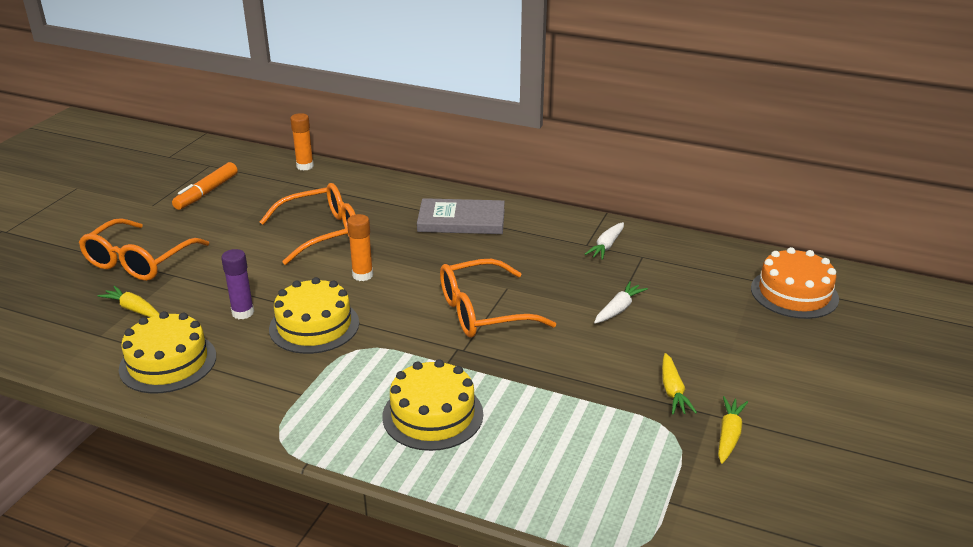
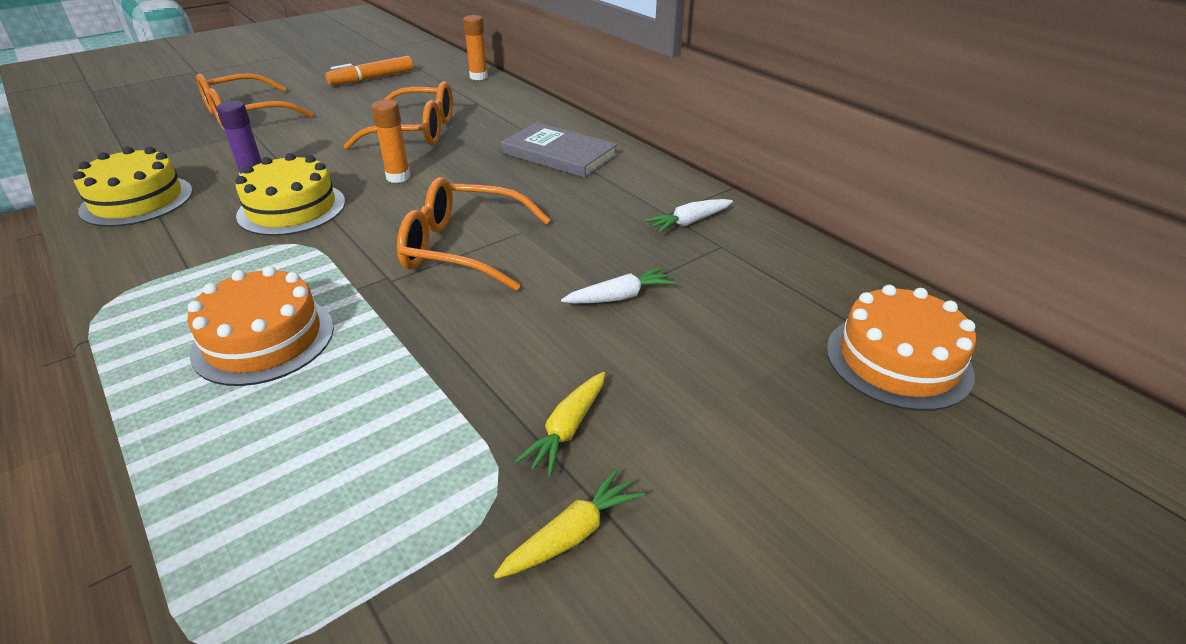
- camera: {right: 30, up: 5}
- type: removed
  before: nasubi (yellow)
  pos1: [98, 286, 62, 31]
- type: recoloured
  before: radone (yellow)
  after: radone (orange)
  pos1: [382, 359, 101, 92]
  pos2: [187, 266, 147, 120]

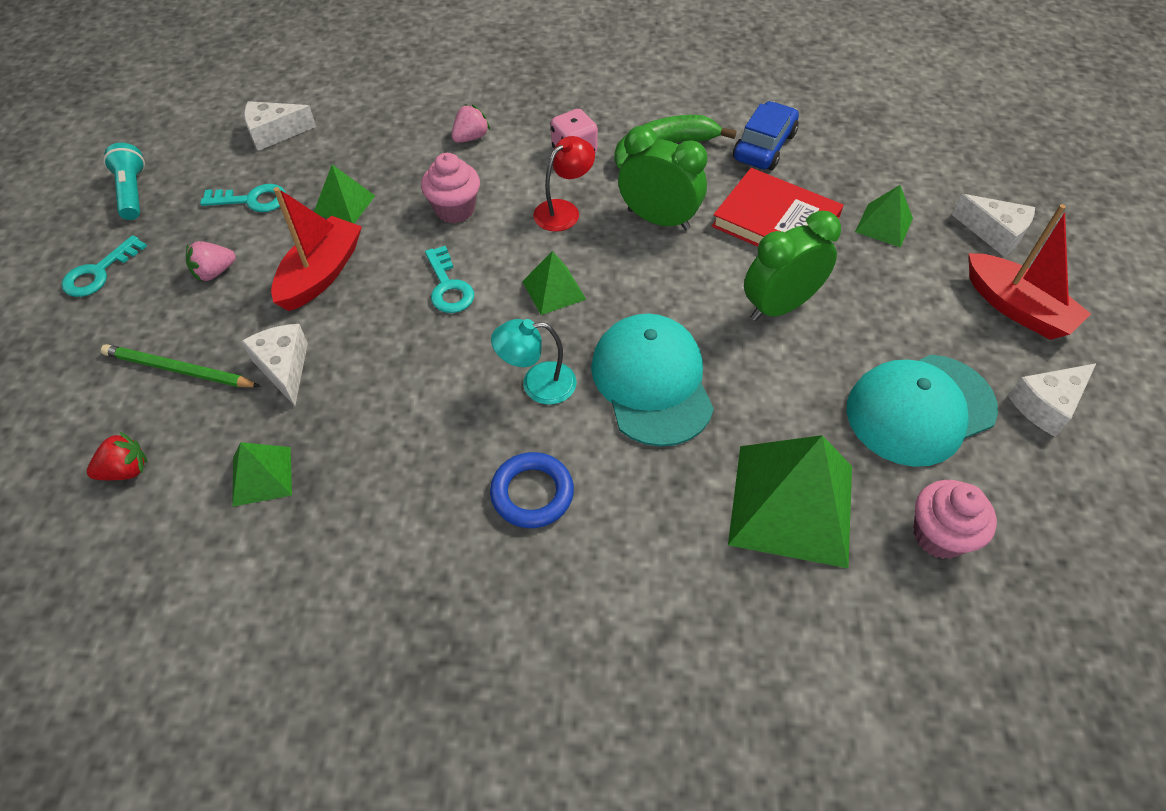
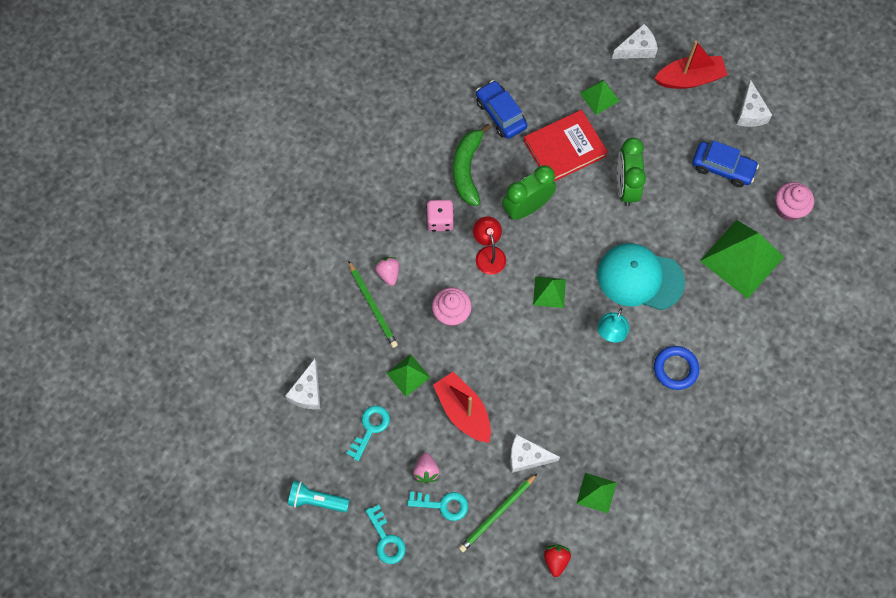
- camera: {right: -60, up: 15}
- type: added
  after: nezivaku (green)
  pos2: [348, 261, 50, 87]
- type: moved
  before: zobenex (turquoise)
  pos1: [425, 246, 49, 67]
  pos2: [407, 491, 61, 30]
- type: replaced
  before: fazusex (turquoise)
  after: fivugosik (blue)
  pos1: [847, 354, 151, 113]
  pos2: [692, 140, 67, 47]

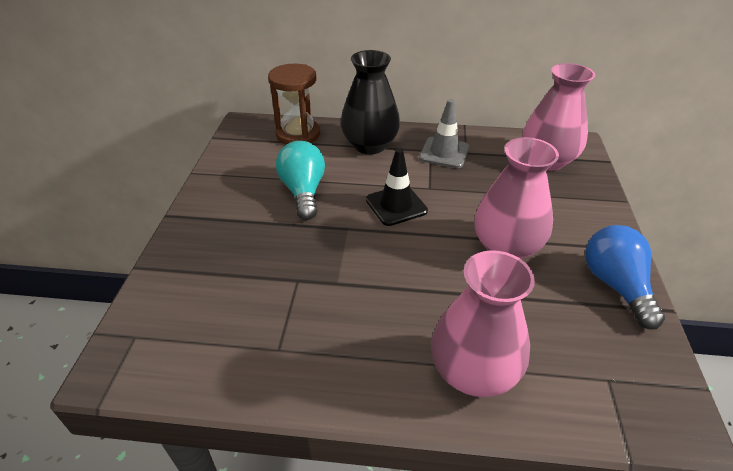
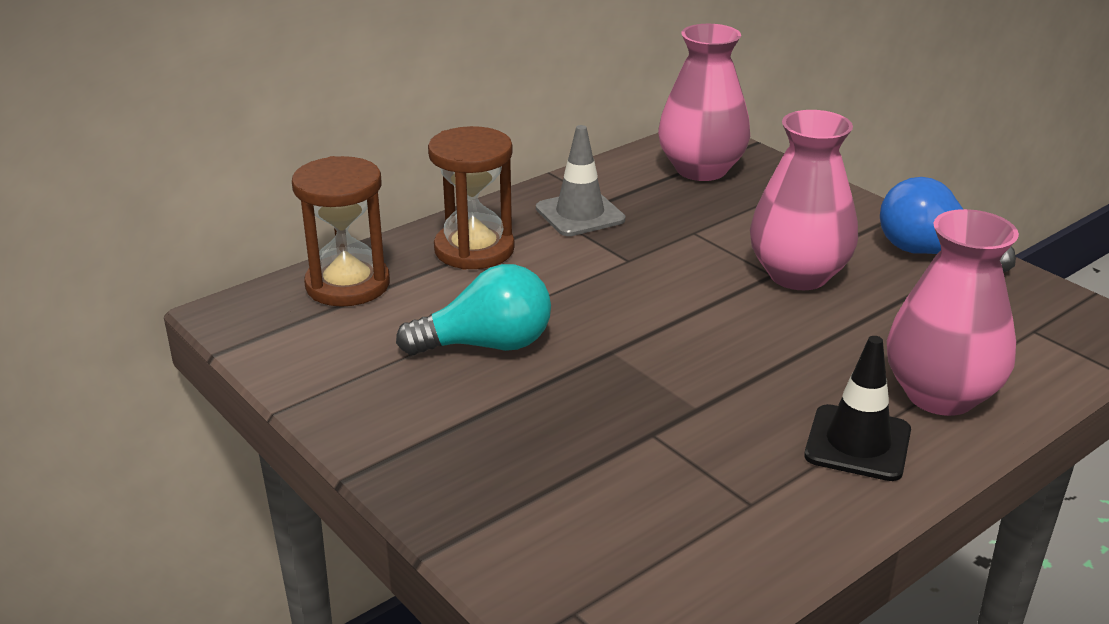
- camera: {right: -45, up: -10}
- type: moved
  before: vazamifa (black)
  pos1: [366, 148, 62, 78]
  pos2: [804, 336, 107, 145]
- type: replaced
  before: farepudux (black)
  after: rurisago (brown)
  pos1: [341, 50, 59, 104]
  pos2: [428, 126, 87, 144]
- type: turned
  before: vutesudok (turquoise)
  pos1: [276, 141, 49, 79]
  pos2: [396, 264, 155, 91]
  turn: 135

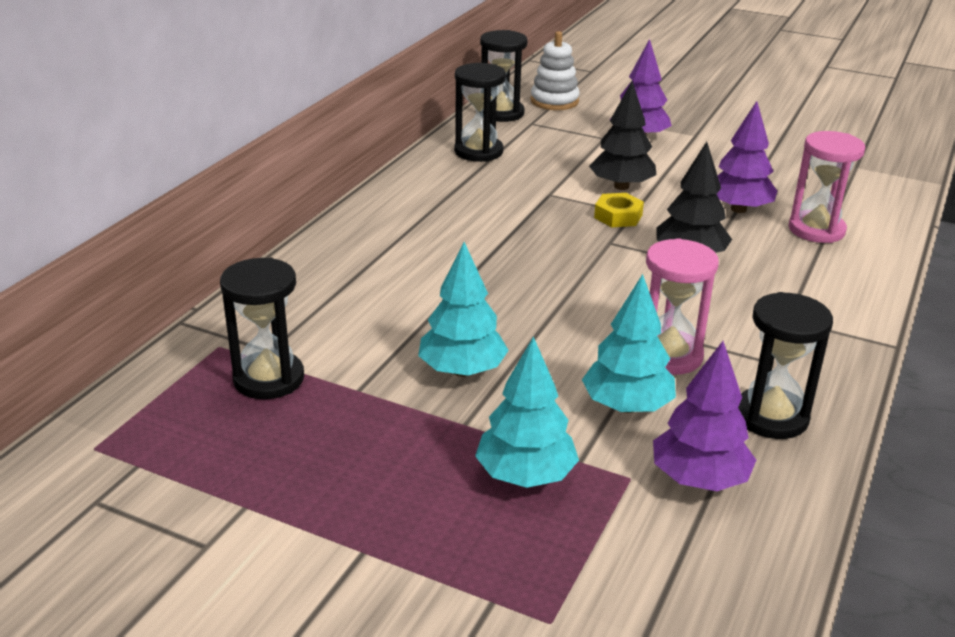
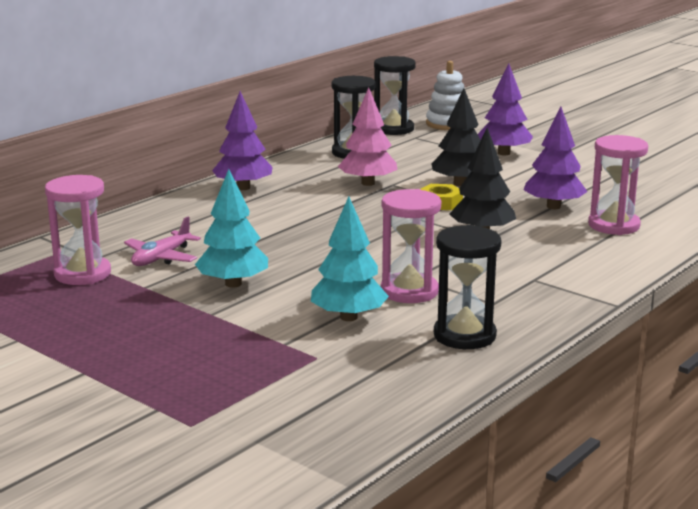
- camera: {right: 15, up: -10}
- type: removed
  before: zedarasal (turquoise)
  pos1: [475, 337, 104, 151]
- type: added
  after: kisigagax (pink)
  pos2: [124, 217, 77, 49]
- type: added
  after: zedarasal (pink)
  pos2: [338, 88, 60, 98]
- type: moved
  before: zedarasal (purple)
  pos1: [653, 341, 103, 150]
  pos2: [212, 91, 61, 99]
- type: recoloured
  before: rurisago (black)
  after: rurisago (pink)
  pos1: [220, 258, 84, 141]
  pos2: [45, 175, 66, 110]

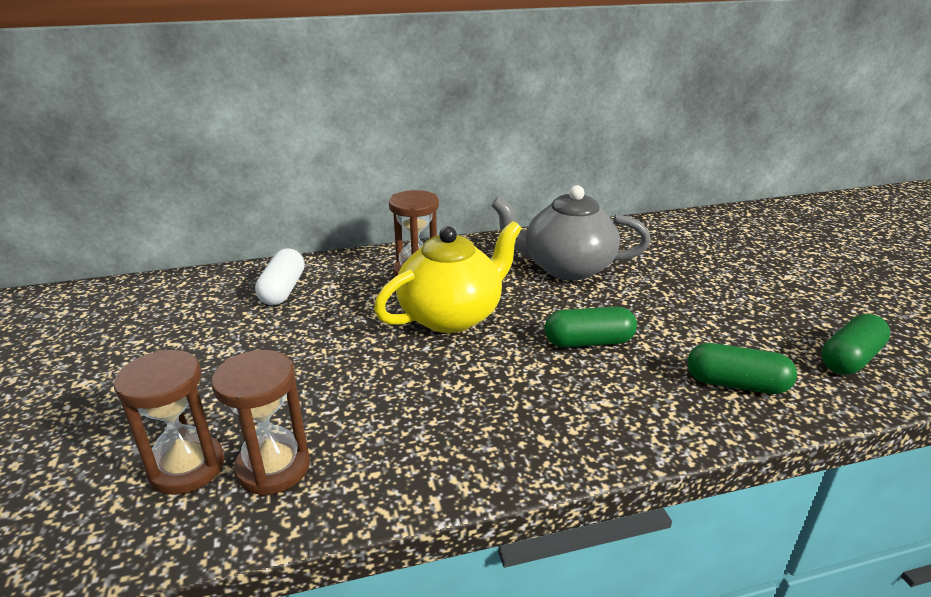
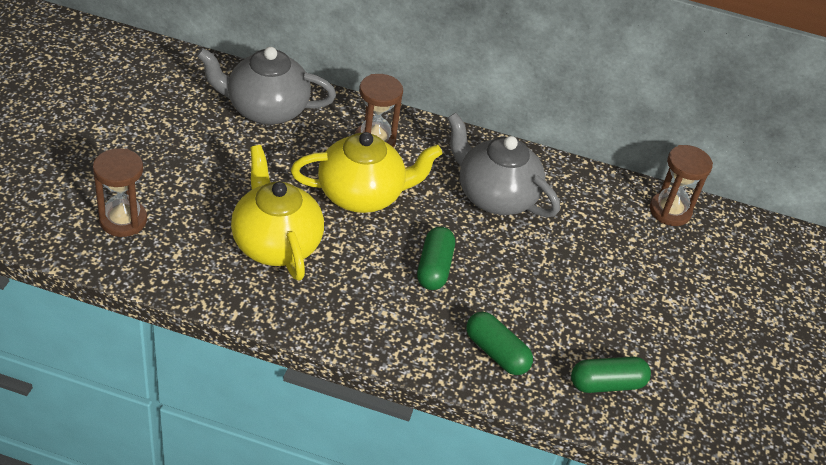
- camera: {right: 25, up: 15}
- type: added
  after: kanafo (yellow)
  pos2: [231, 145, 93, 136]
- type: moved
  before: rurisago (brown)
  pos1: [212, 350, 98, 146]
  pos2: [650, 145, 63, 81]
- type: replaced
  before: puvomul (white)
  after: kanafo (grey)
  pos1: [255, 248, 50, 57]
  pos2: [196, 47, 140, 78]
- type: turned
  before: puvomul (green)
  pos1: [545, 307, 92, 41]
  pos2: [417, 227, 38, 63]
  turn: 75

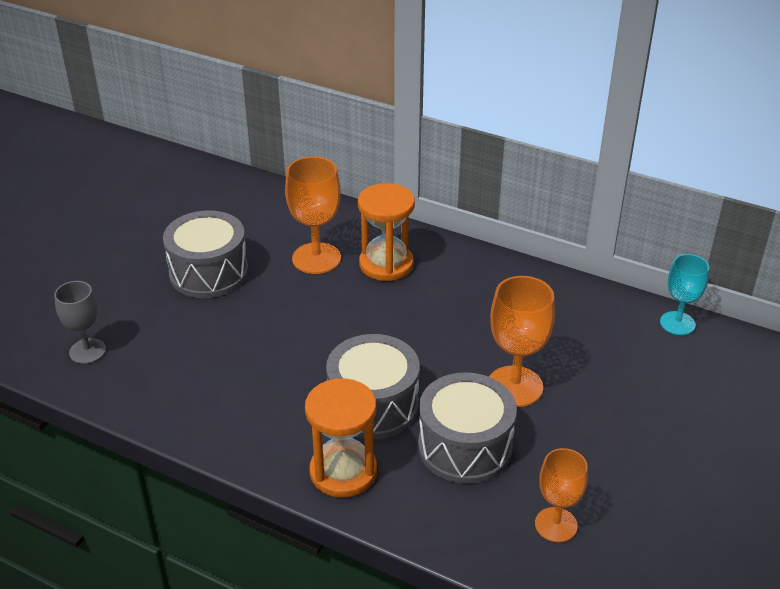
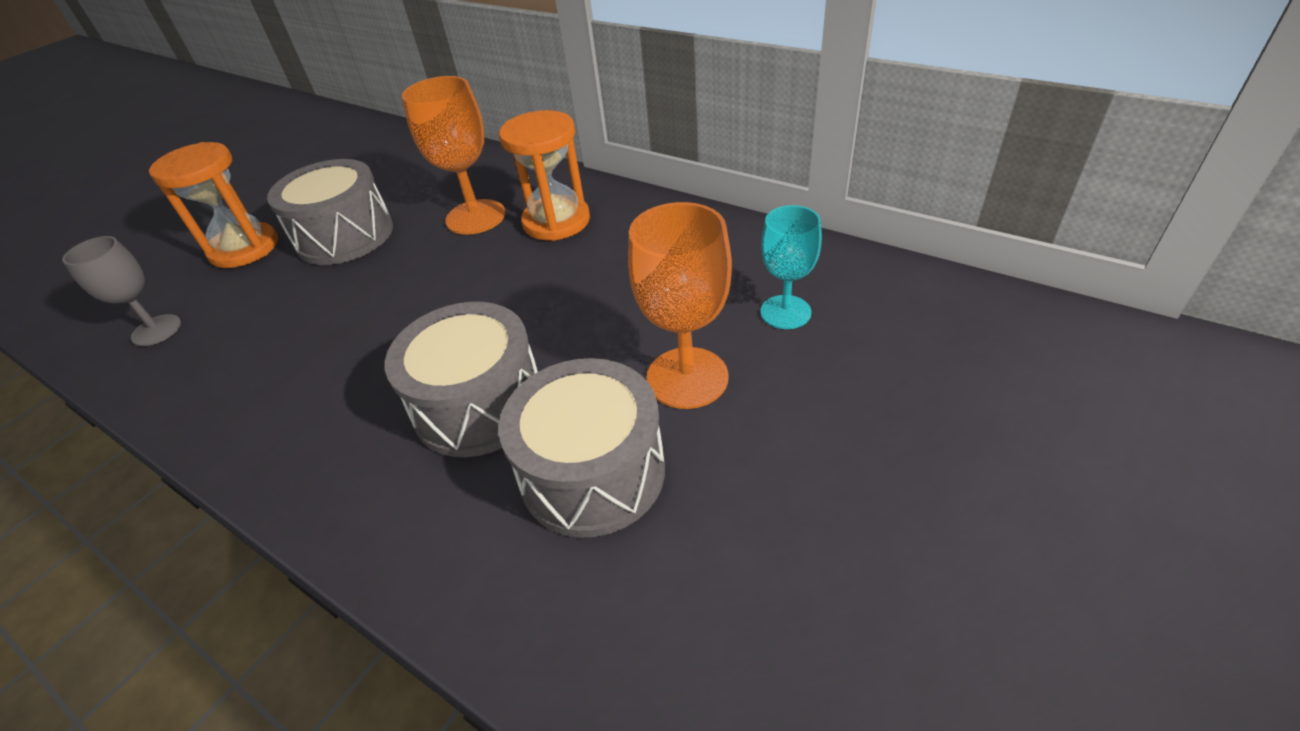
- camera: {right: 10, up: 5}
- type: removed
  before: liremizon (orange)
  pos1: [535, 448, 53, 94]
- type: moved
  before: rurisago (orange)
  pos1: [305, 378, 72, 120]
  pos2: [149, 142, 129, 126]
- type: moved
  before: liremizon (turquoise)
  pos1: [660, 254, 49, 81]
  pos2: [760, 205, 62, 124]

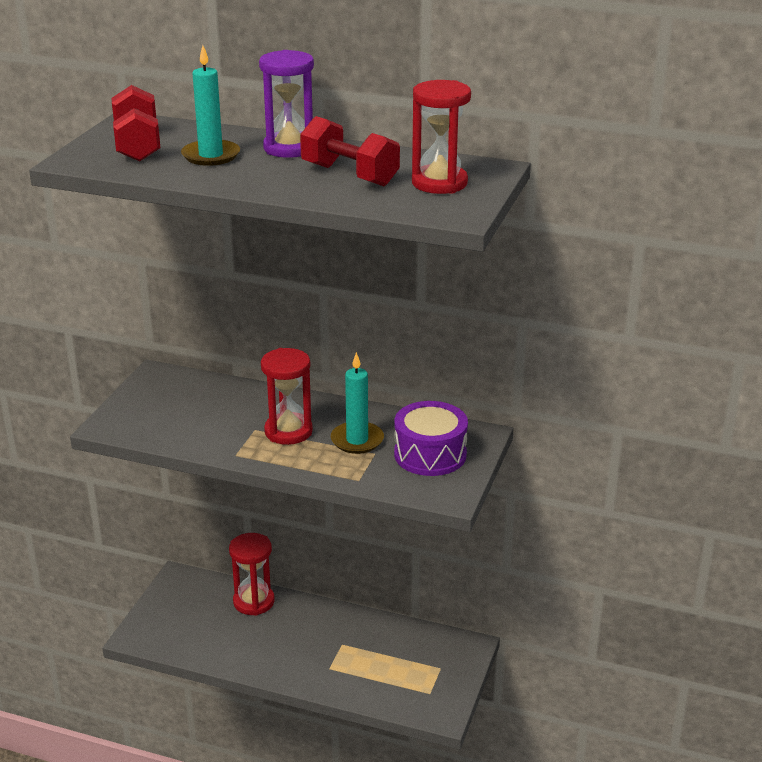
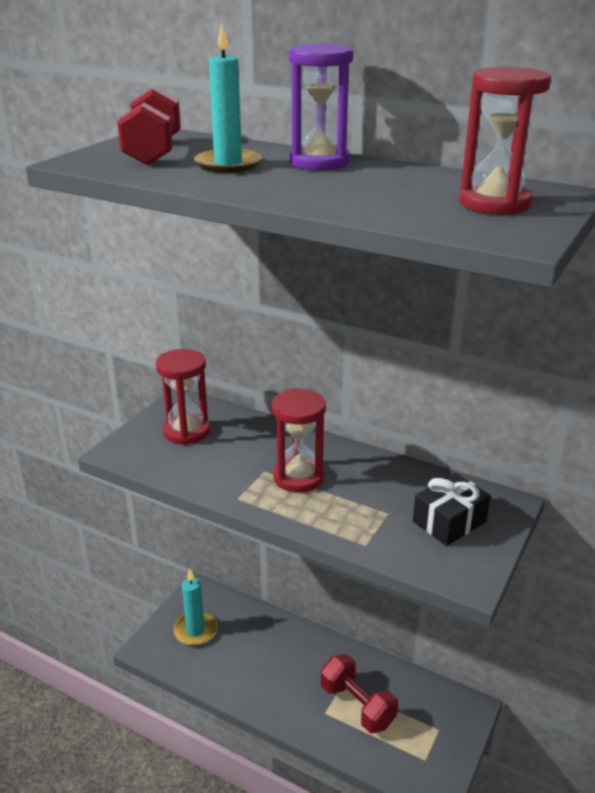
- camera: {right: 10, up: 0}
- type: moved
  before: rurisago (red)
  pos1: [229, 533, 46, 83]
  pos2: [156, 349, 54, 96]
- type: moved
  before: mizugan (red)
  pos1: [300, 116, 100, 70]
  pos2: [320, 654, 78, 79]
- type: moved
  before: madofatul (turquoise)
  pos1: [331, 352, 53, 102]
  pos2: [173, 569, 45, 77]
- type: replaced
  before: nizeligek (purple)
  after: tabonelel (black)
  pos1: [394, 401, 74, 75]
  pos2: [413, 473, 78, 73]

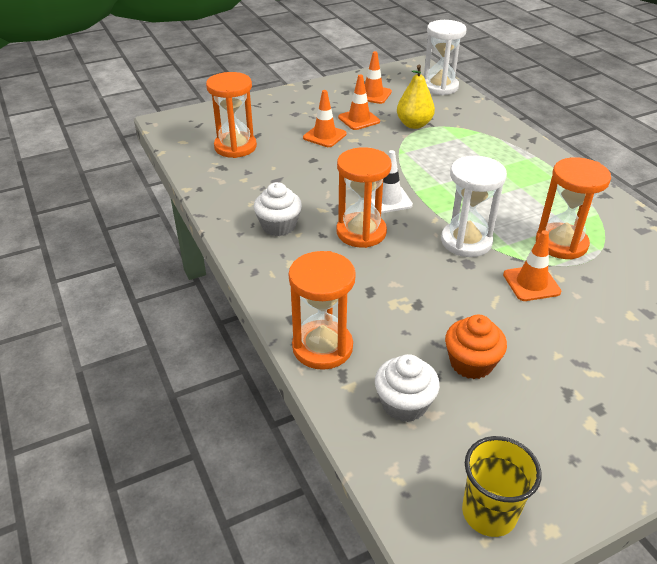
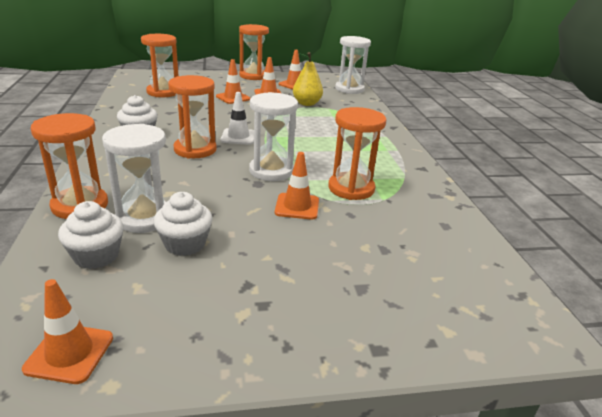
- camera: {right: 15, up: -10}
- type: added
  after: rurisago (white)
  pos2: [102, 124, 64, 109]
- type: added
  after: rurisago (orange)
  pos2: [239, 24, 30, 56]
- type: replaced
  before: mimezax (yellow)
  after: vazamifa (orange)
  pos1: [462, 436, 80, 101]
  pos2: [22, 279, 91, 105]
- type: recoloured
  before: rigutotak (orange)
  after: rigutotak (white)
  pos1: [445, 315, 62, 64]
  pos2: [154, 192, 59, 64]

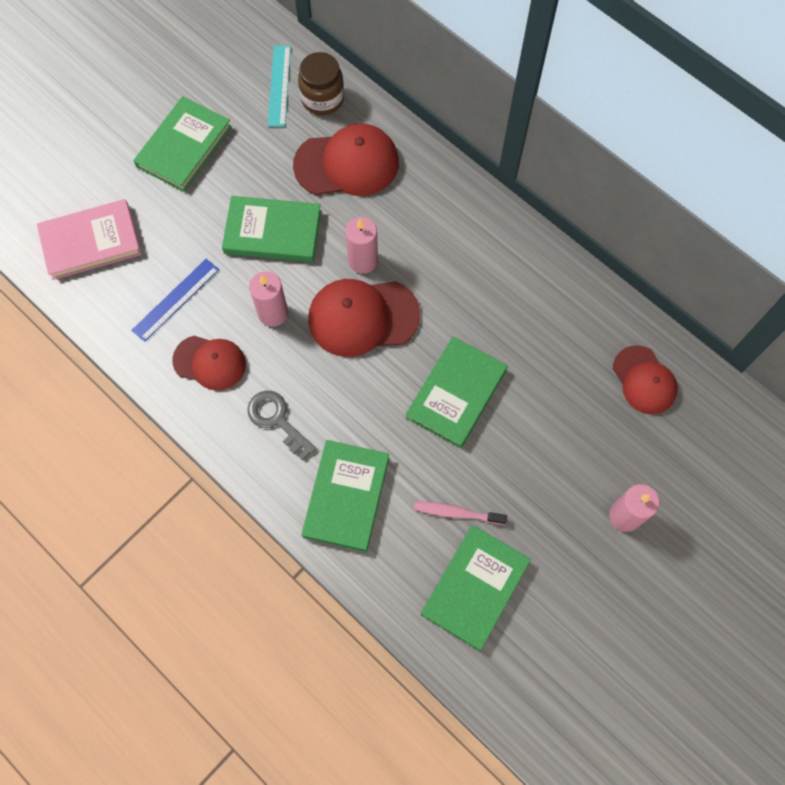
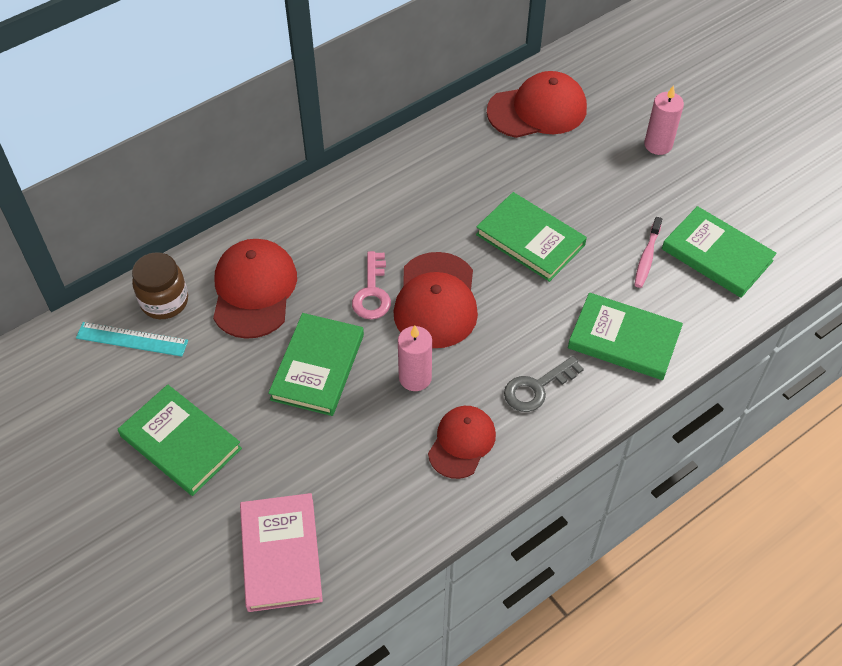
- camera: {right: -80, up: -15}
- type: removed
  before: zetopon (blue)
  pos1: [132, 259, 87, 83]
- type: replaced
  before: madofatul (pink)
  after: zobenex (pink)
  pos1: [345, 217, 33, 57]
  pos2: [352, 251, 39, 69]
- type: resized
  before: fazusex (red)
  pos1: [613, 345, 65, 69]
  pos2: [487, 71, 100, 67]
  scale: 1.54

